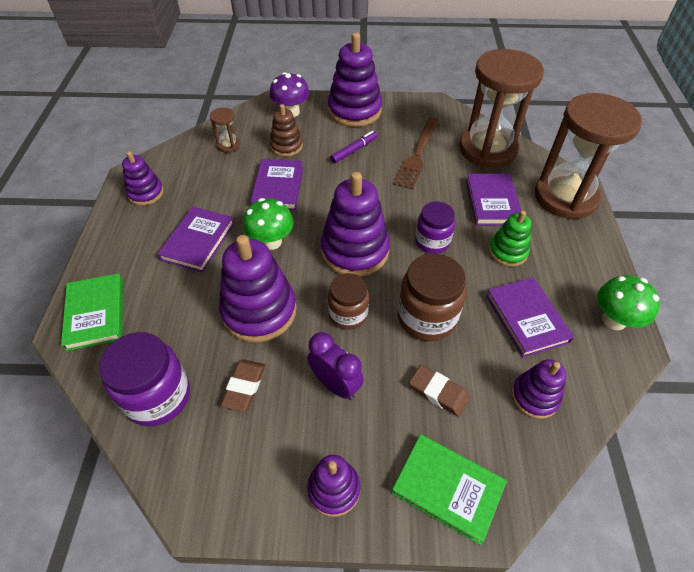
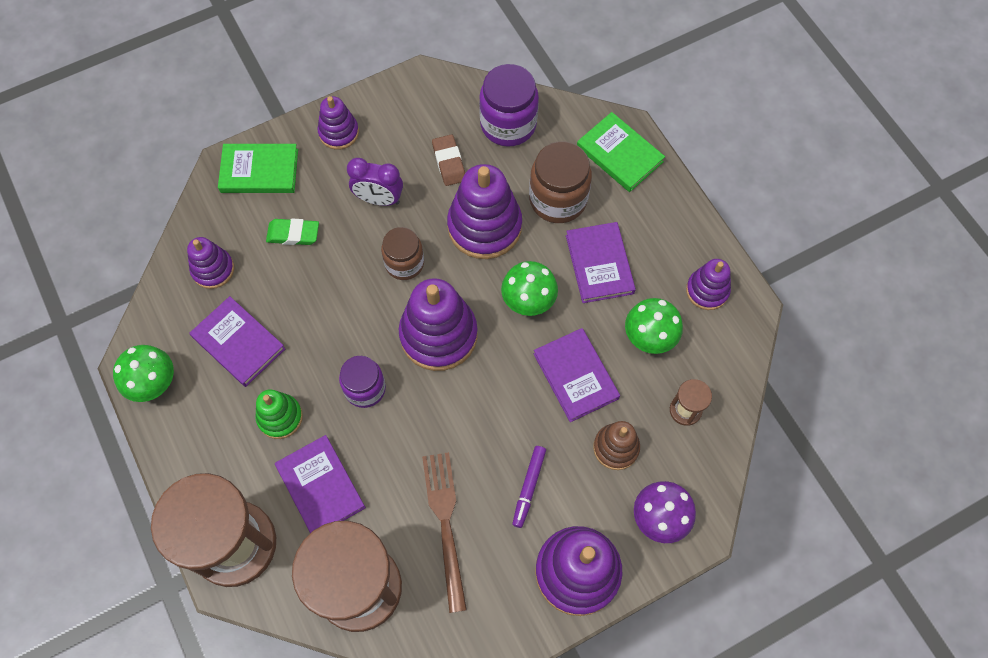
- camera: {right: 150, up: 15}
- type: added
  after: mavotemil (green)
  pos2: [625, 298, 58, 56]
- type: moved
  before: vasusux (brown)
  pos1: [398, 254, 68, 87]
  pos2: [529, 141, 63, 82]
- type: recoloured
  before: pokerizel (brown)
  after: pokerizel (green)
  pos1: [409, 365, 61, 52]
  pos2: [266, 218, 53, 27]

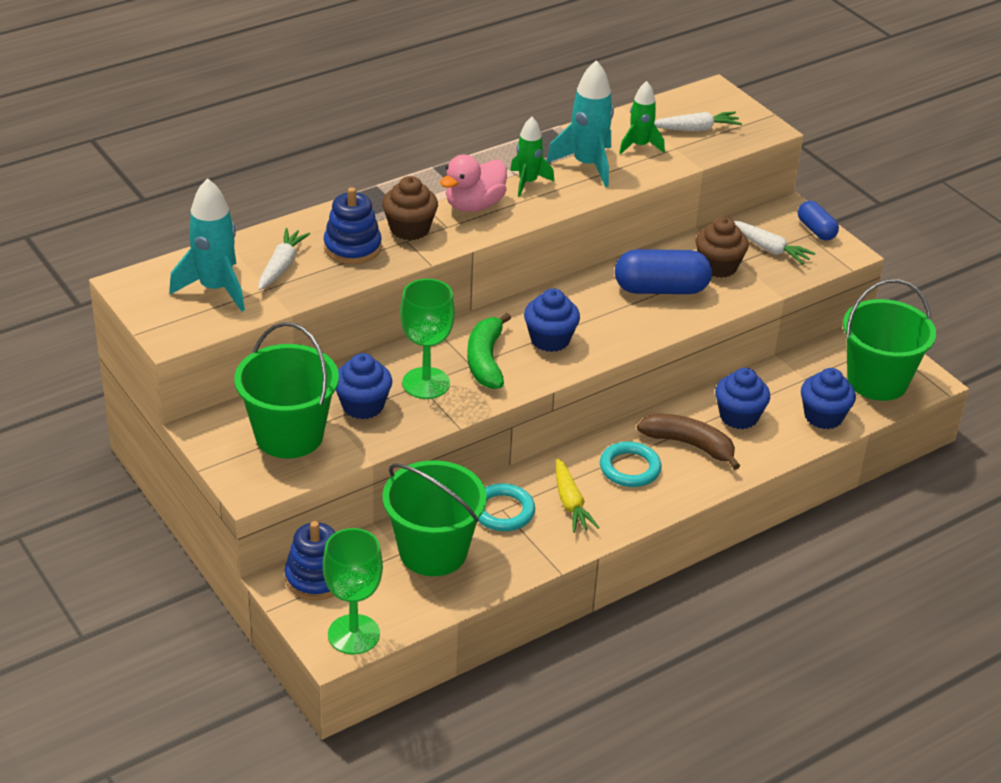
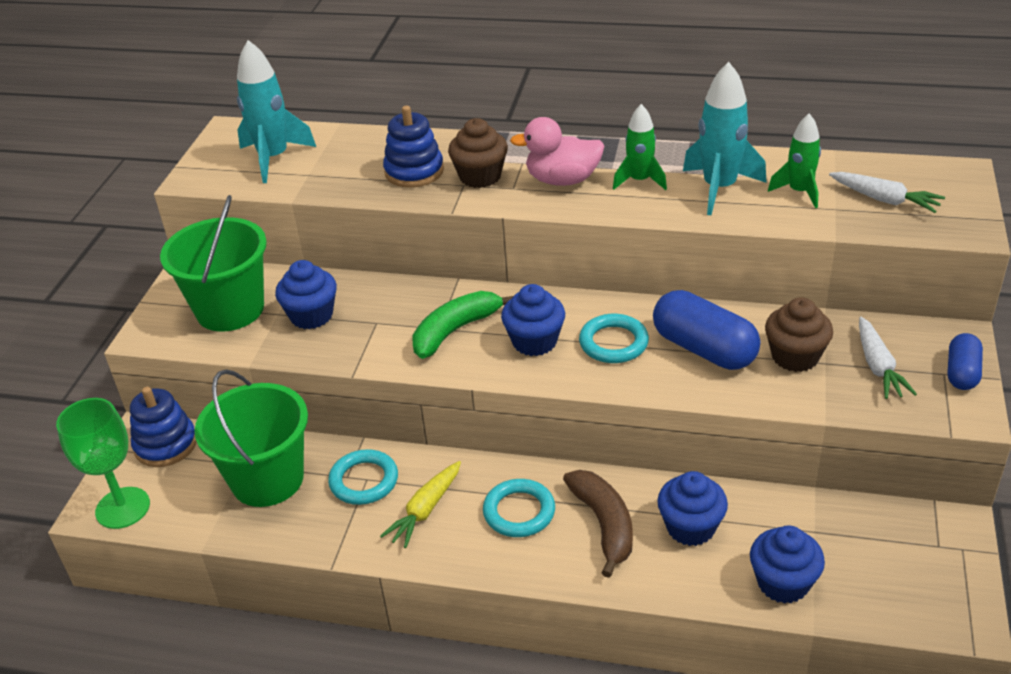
- camera: {right: 50, up: 0}
- type: removed
  before: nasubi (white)
  pos1: [258, 228, 52, 62]
- type: removed
  before: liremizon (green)
  pos1: [400, 279, 55, 120]
- type: removed
  before: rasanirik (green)
  pos1: [843, 279, 93, 122]
- type: added
  after: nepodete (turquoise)
  pos2: [579, 314, 70, 49]

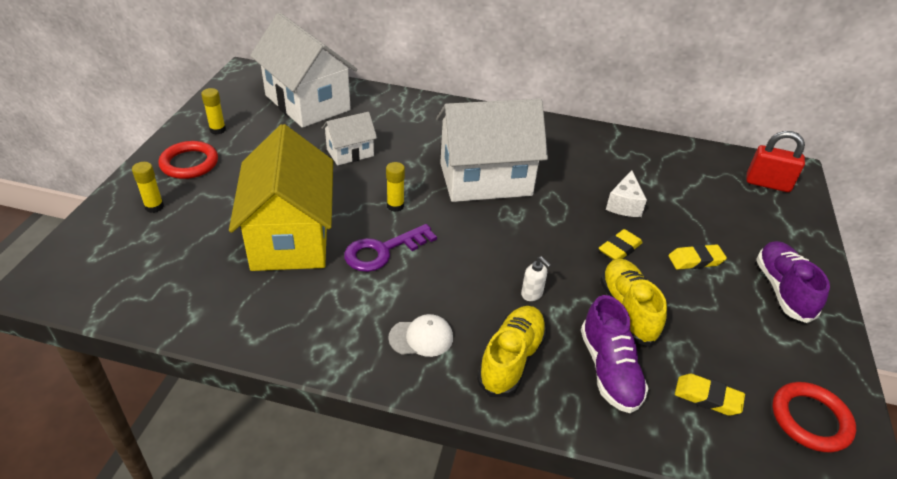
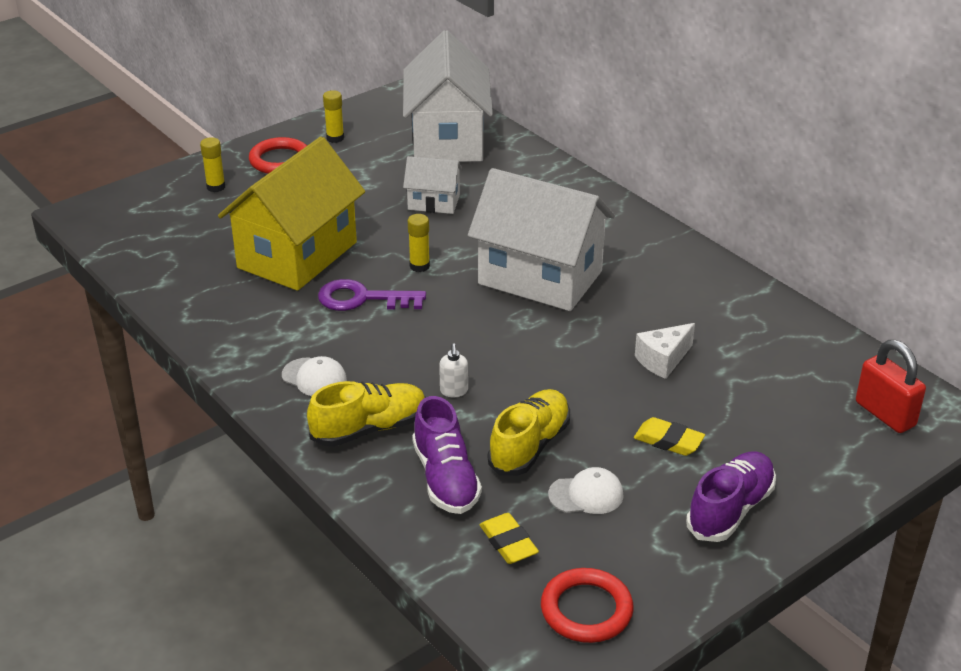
- camera: {right: 40, up: -5}
- type: removed
  before: pokerizel (yellow)
  pos1: [599, 229, 44, 31]
- type: added
  after: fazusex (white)
  pos2: [548, 467, 76, 47]
- type: turned
  before: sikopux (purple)
  pos1: [581, 295, 68, 118]
  pos2: [412, 396, 70, 118]
  turn: -45

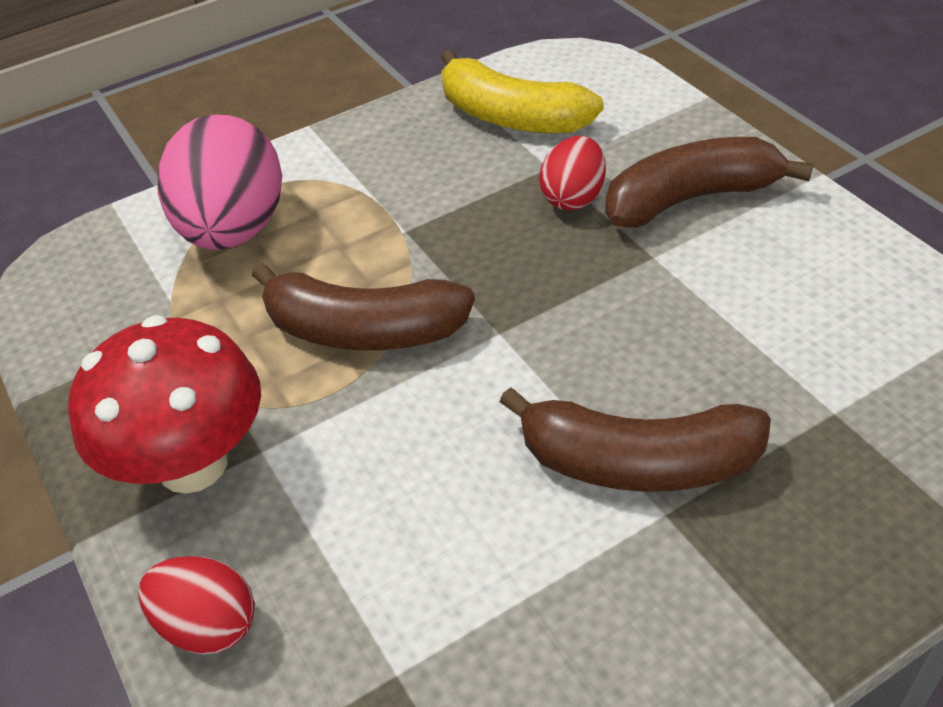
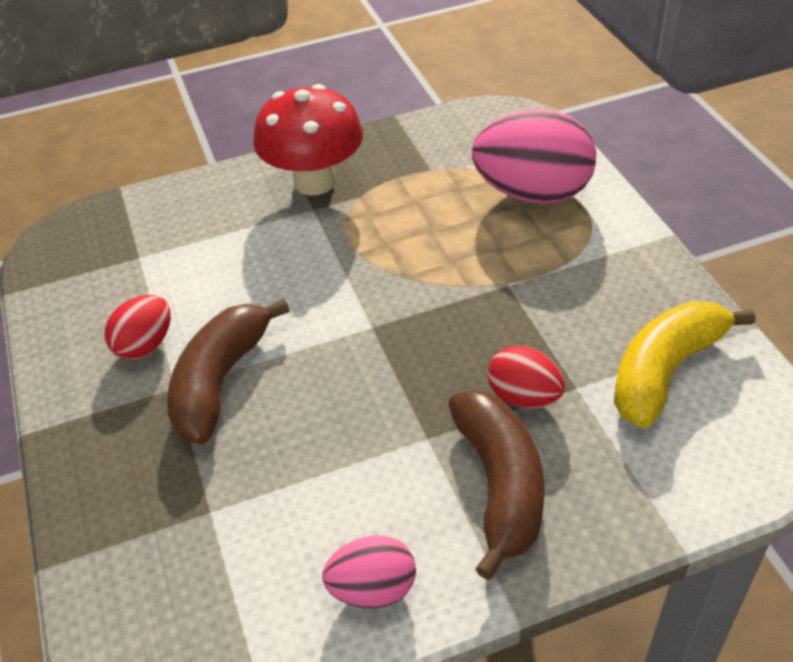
- camera: {right: 100, up: 0}
- type: removed
  before: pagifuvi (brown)
  pos1: [252, 263, 223, 87]
- type: added
  after: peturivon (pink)
  pos2: [322, 535, 94, 73]
- type: moved
  before: peturivon (red)
  pos1: [138, 557, 117, 97]
  pos2: [104, 295, 67, 65]

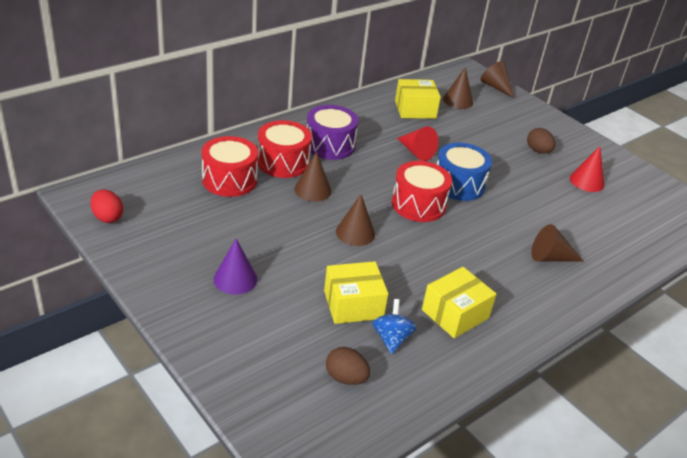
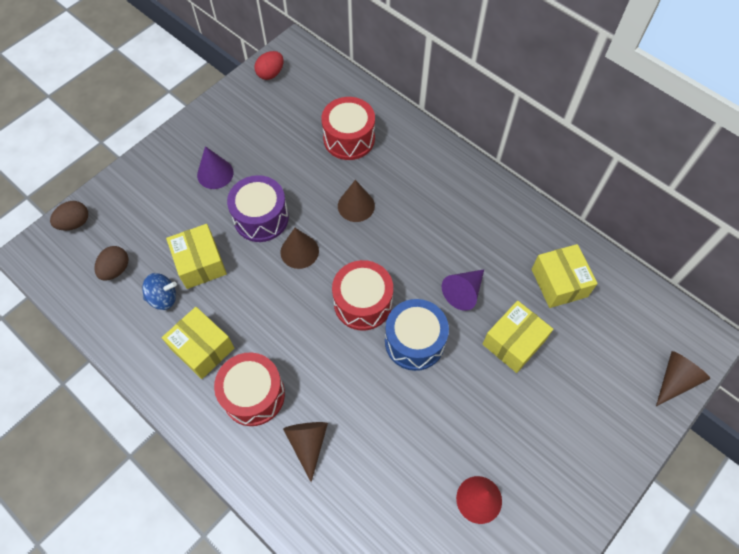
- camera: {right: 85, up: 25}
- type: removed
  before: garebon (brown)
  pos1: [443, 67, 30, 42]
- type: added
  after: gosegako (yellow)
  pos2: [483, 301, 70, 72]
- type: moved
  before: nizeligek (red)
  pos1: [258, 120, 54, 58]
  pos2: [214, 353, 71, 73]
- type: moved
  before: nizeligek (purple)
  pos1: [307, 105, 52, 55]
  pos2: [227, 175, 62, 67]
- type: moved
  before: peturivon (brown)
  pos1: [527, 128, 28, 26]
  pos2: [50, 201, 38, 30]
- type: recoloured
  before: garebon (red)
  after: garebon (purple)
  pos1: [397, 126, 41, 35]
  pos2: [442, 269, 42, 42]

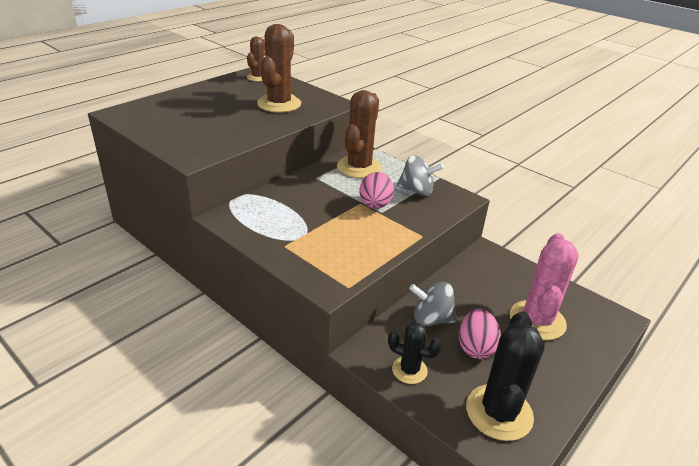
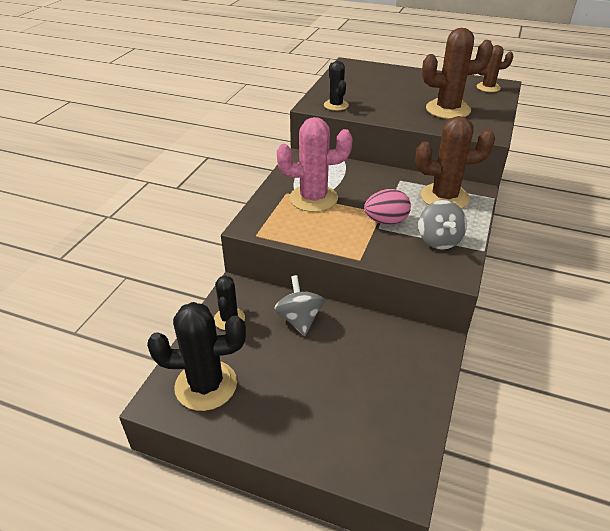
- camera: {right: 70, up: 5}
- type: removed
  before: peturivon (pink)
  pos1: [459, 309, 42, 50]
- type: added
  after: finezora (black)
  pos2: [324, 61, 25, 50]
- type: moved
  before: finezora (pink)
  pos1: [510, 233, 69, 107]
  pos2: [277, 117, 76, 95]

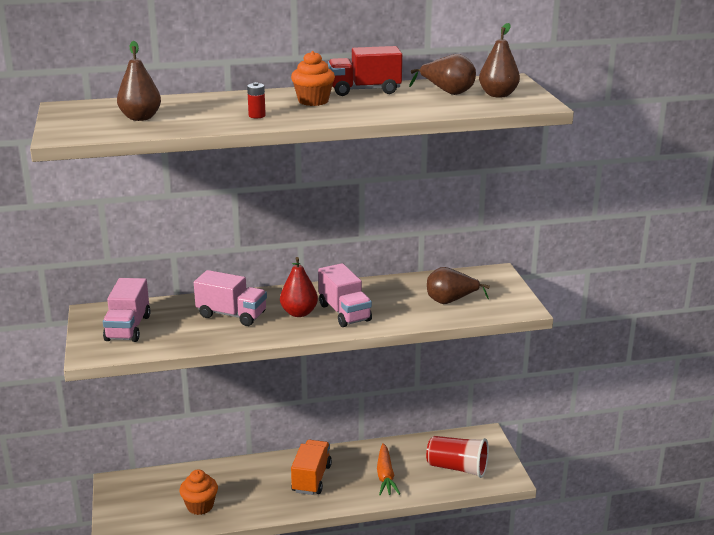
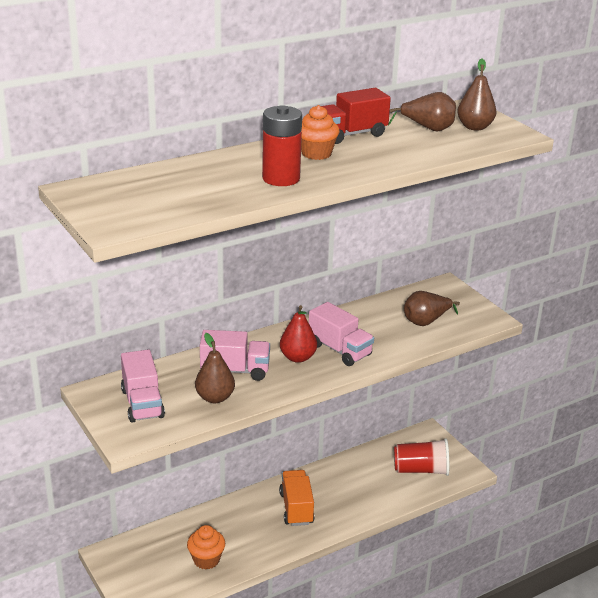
- camera: {right: -20, up: 5}
- type: removed
  before: nasubi (orange)
  pos1: [377, 443, 23, 52]
- type: moved
  before: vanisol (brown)
  pos1: [117, 41, 44, 80]
  pos2: [195, 333, 40, 70]
- type: resized
  before: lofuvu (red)
  pos1: [247, 82, 19, 36]
  pos2: [262, 105, 40, 81]
  scale: 2.21

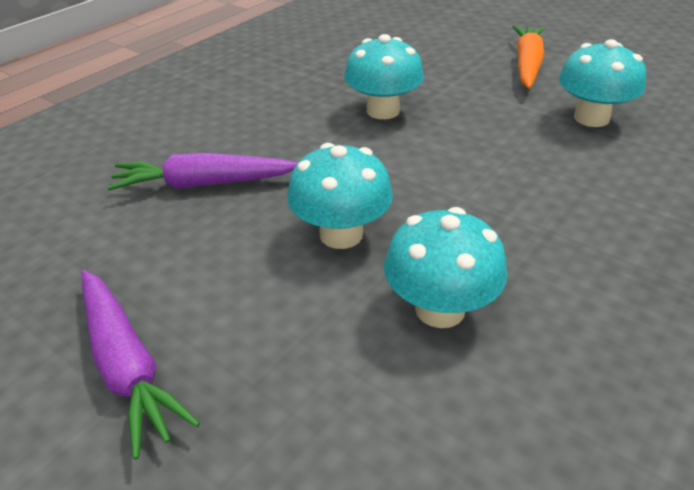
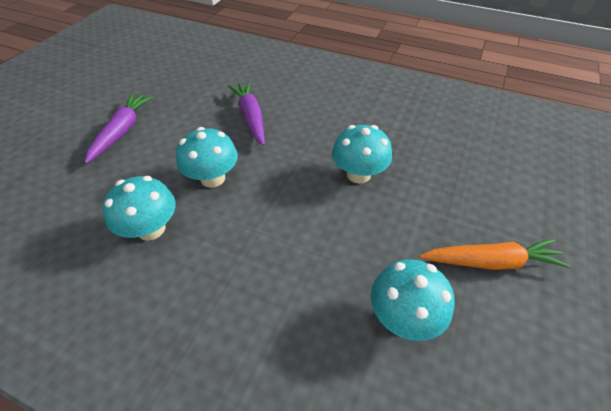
- camera: {right: 75, up: 10}
- type: turned
  before: nasubi (purple)
  pos1: [81, 270, 119, 190]
  pos2: [85, 93, 68, 71]
  turn: 150

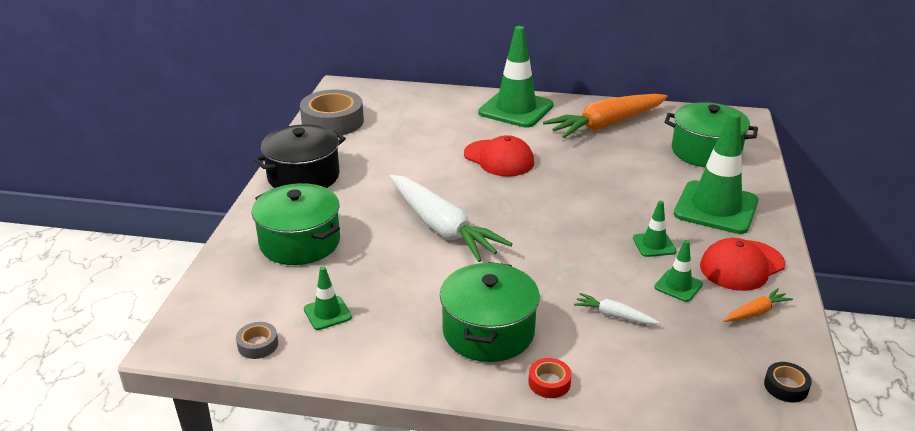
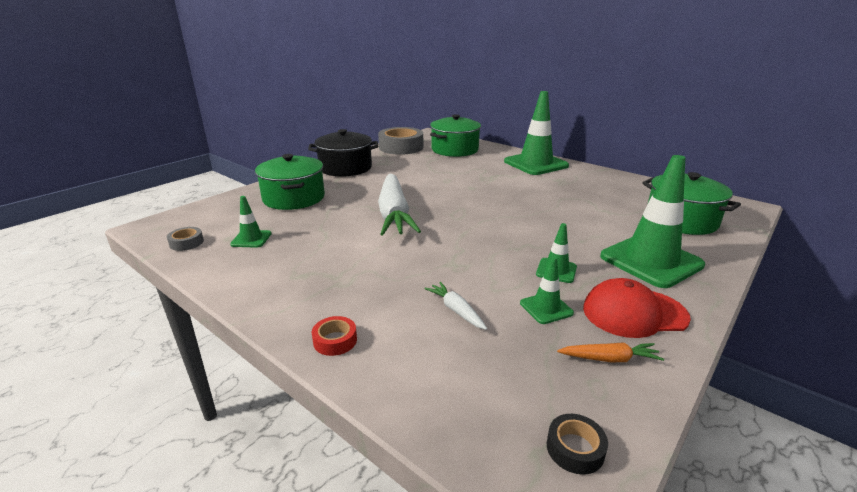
- camera: {right: 30, up: -5}
- type: removed
  before: fazusex (red)
  pos1: [464, 135, 70, 41]
- type: removed
  before: nasubi (orange)
  pos1: [543, 94, 125, 44]
- type: moved
  before: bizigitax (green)
  pos1: [440, 262, 100, 100]
  pos2: [430, 114, 51, 43]

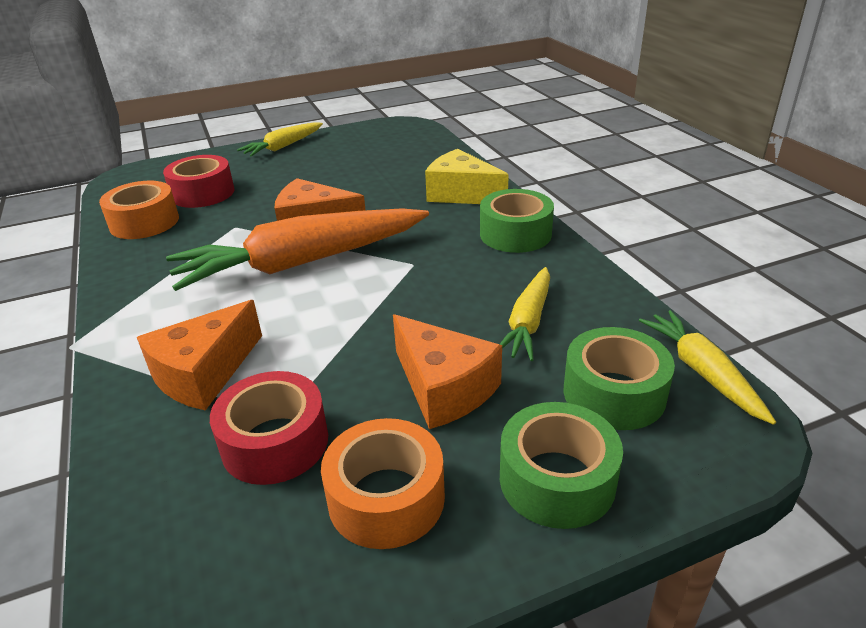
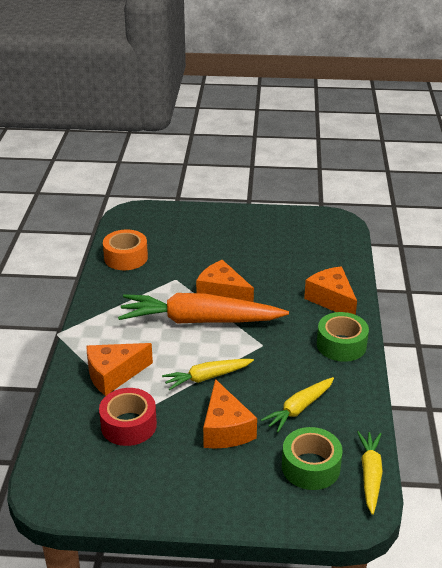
- camera: {right: 25, up: 0}
- type: removed
  before: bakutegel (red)
  pos1: [163, 155, 71, 53]
- type: removed
  before: bakutegel (orange)
  pos1: [321, 418, 124, 131]
- type: removed
  before: bakutegel (green)
  pos1: [500, 402, 123, 127]
- type: moved
  before: nasubi (yellow)
  pos1: [237, 122, 86, 35]
  pos2: [162, 359, 92, 31]
- type: recoloured
  before: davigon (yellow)
  after: davigon (orange)
  pos1: [425, 149, 84, 55]
  pos2: [304, 267, 53, 48]

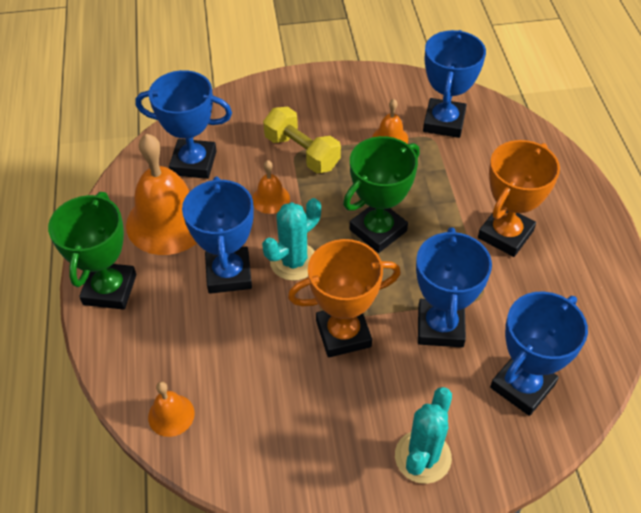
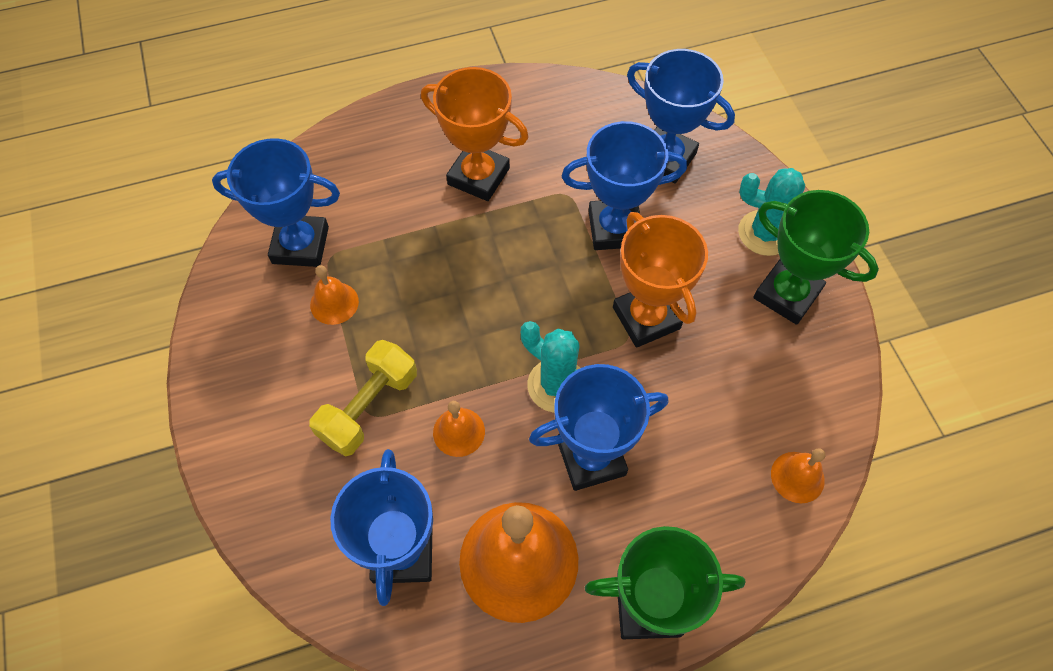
- camera: {right: -100, up: 10}
- type: moved
  before: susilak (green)
  pos1: [343, 136, 77, 117]
  pos2: [753, 190, 126, 135]

